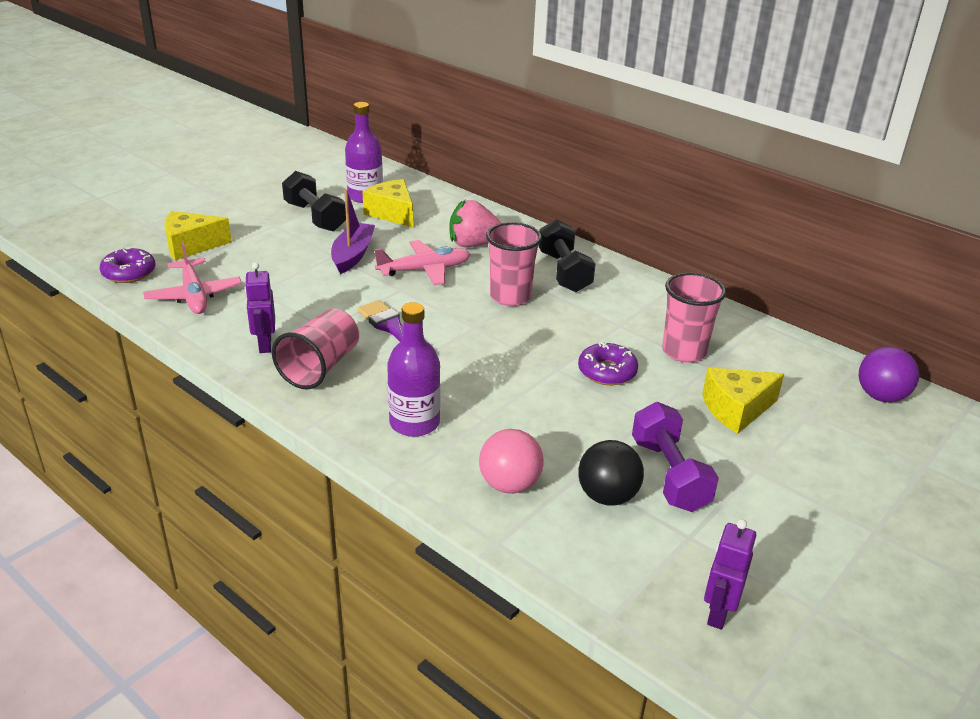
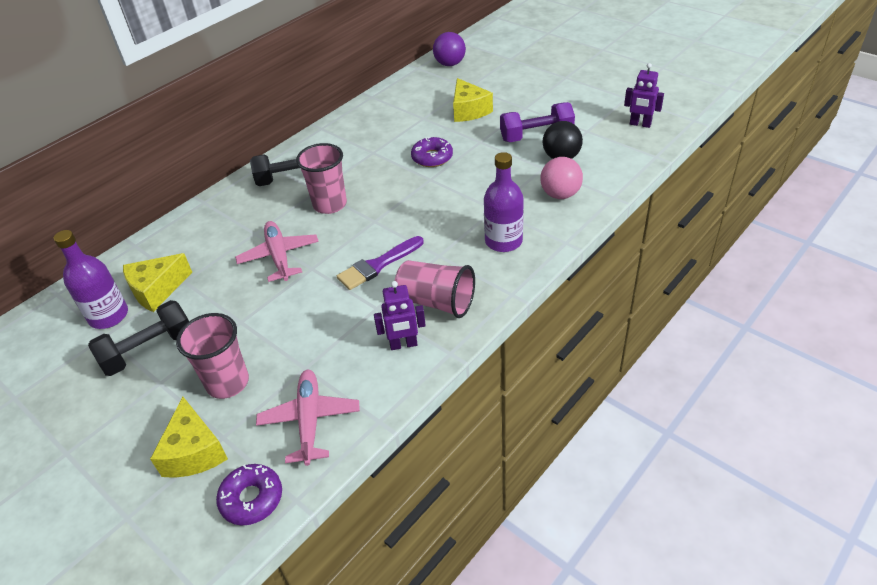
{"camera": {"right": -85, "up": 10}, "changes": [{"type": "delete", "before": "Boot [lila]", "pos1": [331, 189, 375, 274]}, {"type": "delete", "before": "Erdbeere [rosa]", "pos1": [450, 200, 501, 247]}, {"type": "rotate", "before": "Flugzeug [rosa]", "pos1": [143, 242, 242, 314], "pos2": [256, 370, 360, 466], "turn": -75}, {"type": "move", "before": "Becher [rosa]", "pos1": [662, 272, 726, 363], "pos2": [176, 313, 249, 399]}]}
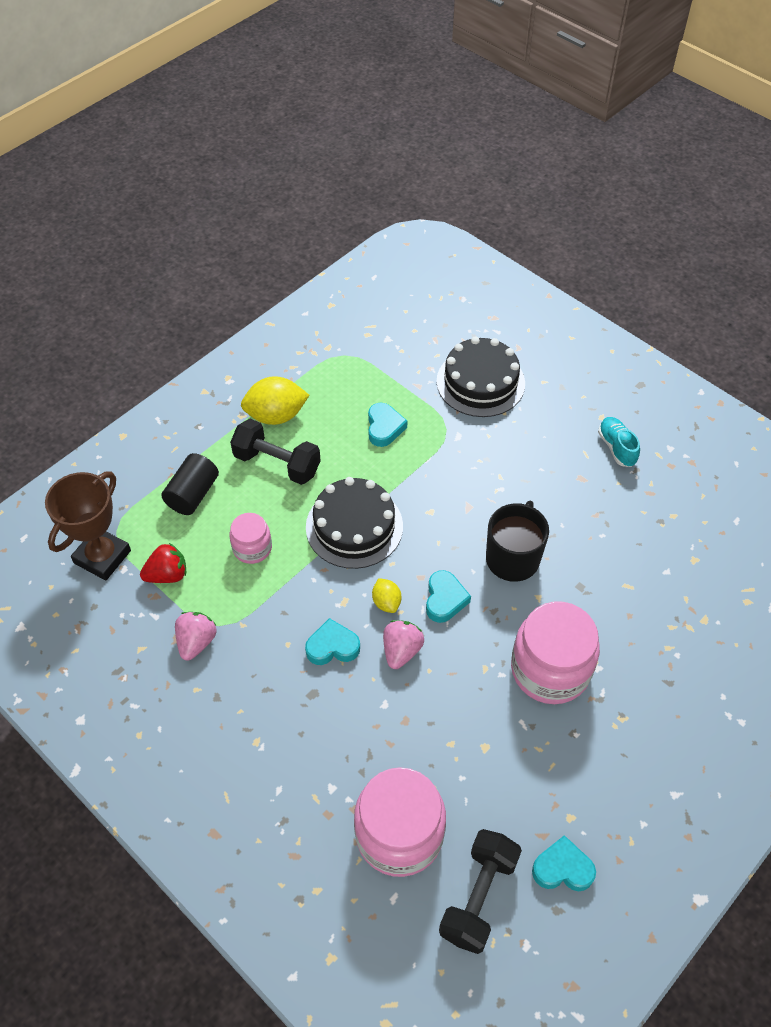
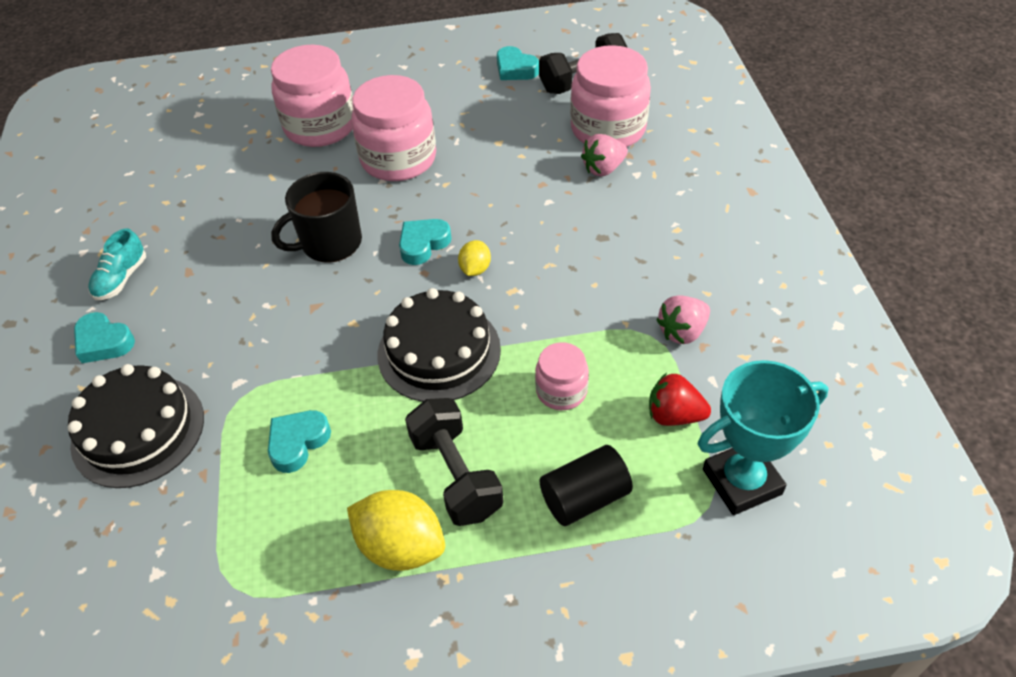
{"camera": {"right": -140, "up": -5}, "changes": [{"type": "recolor", "before": "Pokal [braun]", "after": "Pokal [türkis]", "pos1": [45, 472, 131, 580], "pos2": [698, 360, 828, 515]}, {"type": "move", "before": "Herz [türkis]", "pos1": [305, 618, 360, 665], "pos2": [74, 312, 135, 363]}, {"type": "move", "before": "Erdbeere [rosa]", "pos1": [383, 620, 424, 669], "pos2": [581, 134, 628, 177]}, {"type": "insert", "after": "Einmachglas [rosa]", "pos2": [271, 44, 353, 147]}]}
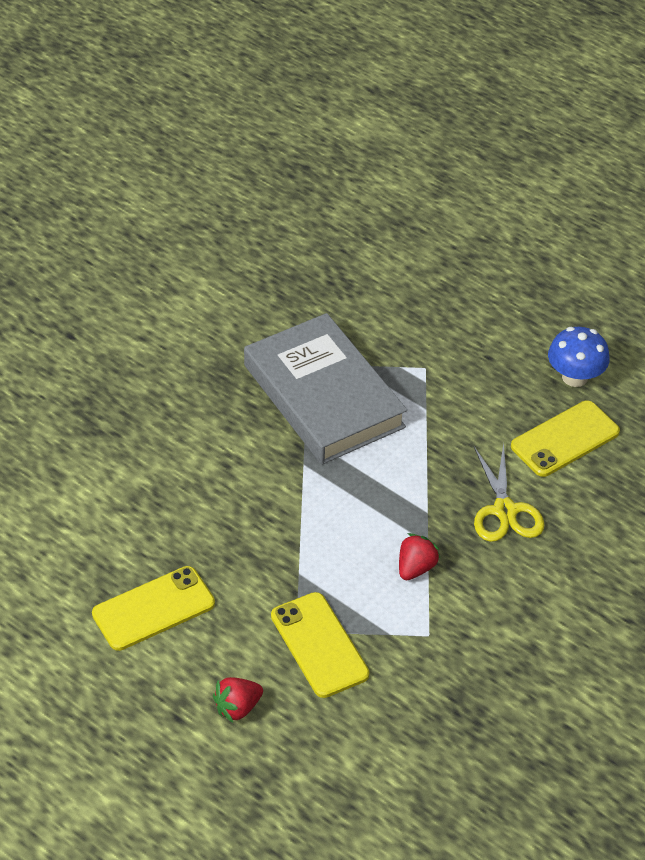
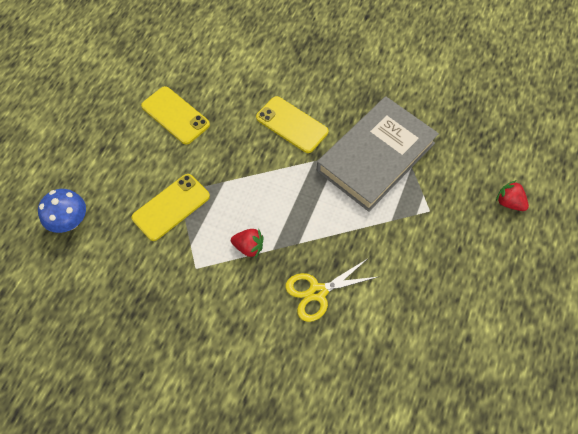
{"camera": {"right": 75, "up": 15}, "changes": [{"type": "move", "before": "Pilz [blau]", "pos1": [548, 327, 610, 387], "pos2": [38, 189, 86, 233]}, {"type": "move", "before": "Handy [gelb]", "pos1": [511, 401, 620, 477], "pos2": [256, 96, 329, 153]}, {"type": "move", "before": "Erdbeere [rot]", "pos1": [213, 677, 263, 723], "pos2": [496, 180, 529, 211]}]}
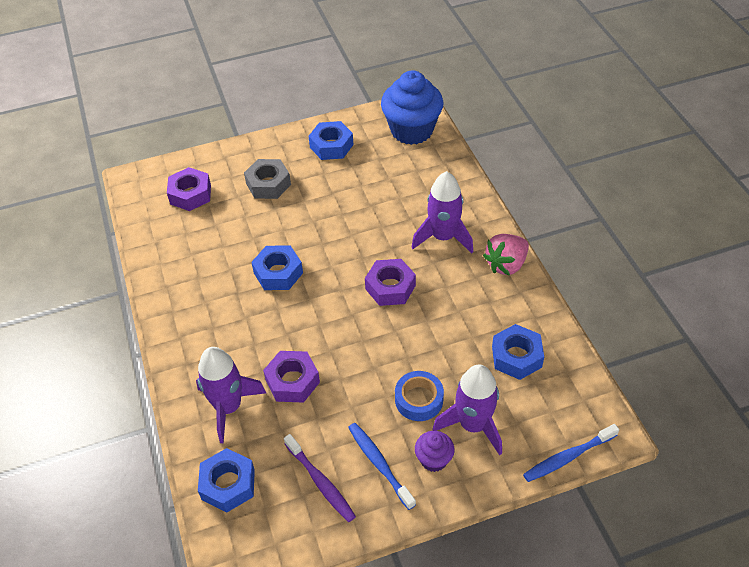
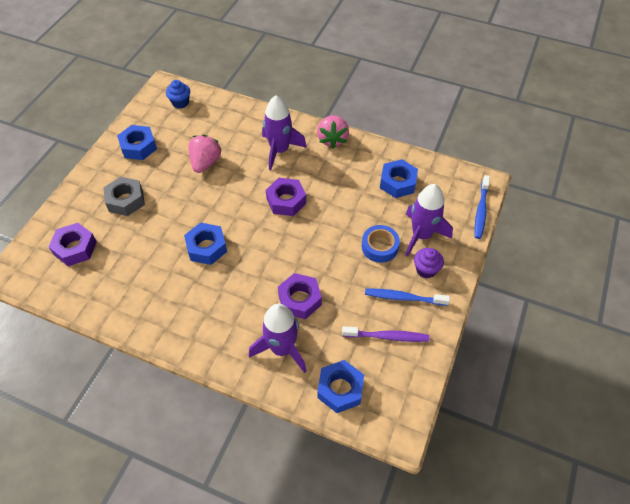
{"camera": {"right": -50, "up": 5}, "changes": [{"type": "resize", "before": "Muffin [blau]", "pos1": [381, 71, 444, 145], "pos2": [166, 80, 190, 109], "scale": 0.47}, {"type": "insert", "after": "Erdbeere [rosa]", "pos2": [188, 135, 222, 173]}]}
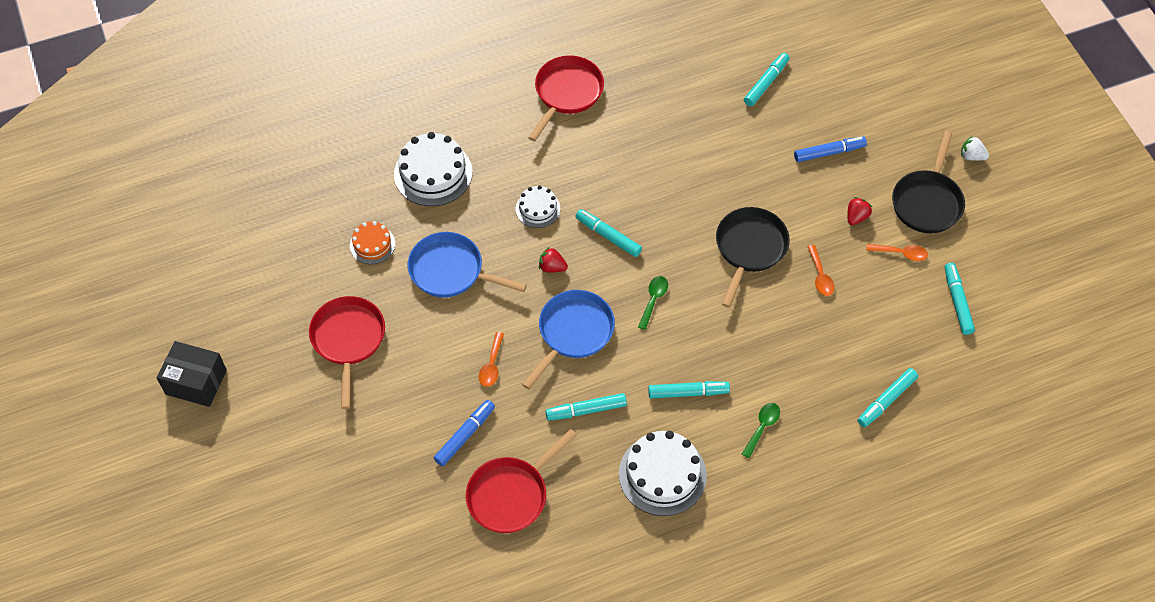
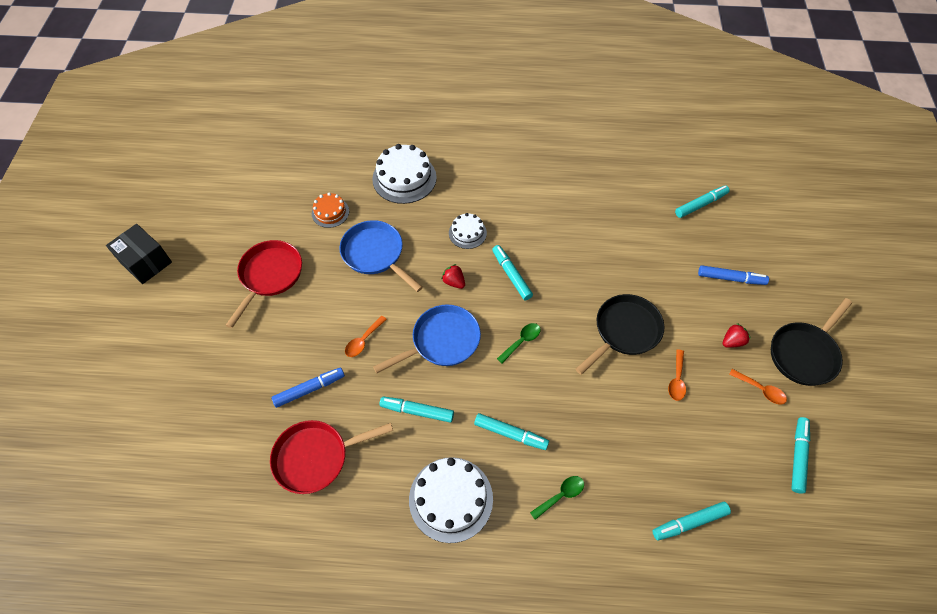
{"camera": {"right": 25, "up": 0}, "changes": [{"type": "delete", "before": "Pfanne [rot]", "pos1": [528, 56, 604, 141]}, {"type": "delete", "before": "Erdbeere [weiß]", "pos1": [961, 136, 989, 161]}]}
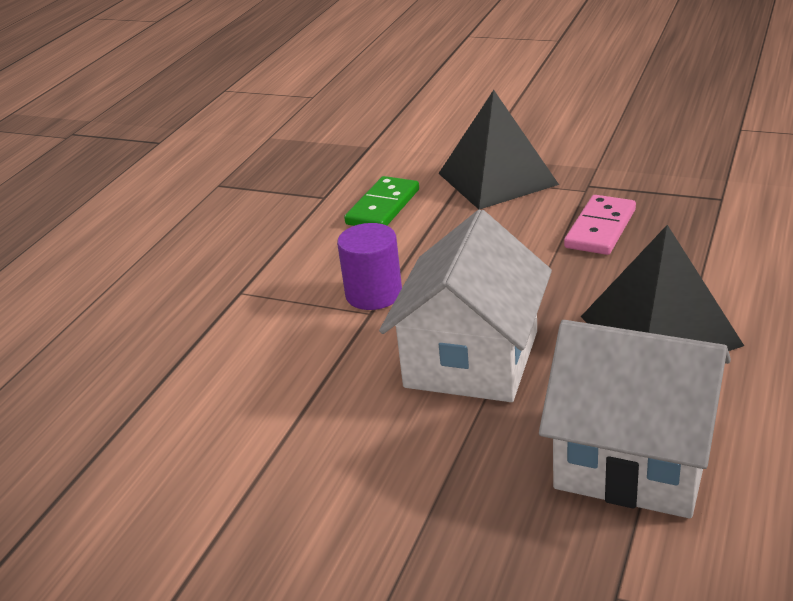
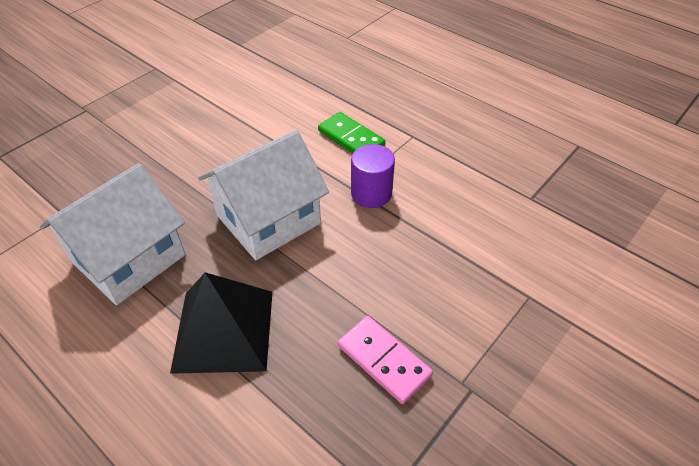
{"camera": {"right": 105, "up": 15}, "changes": [{"type": "delete", "before": "Pyramide [schwarz]", "pos1": [438, 90, 559, 210]}, {"type": "move", "before": "Dominostein [grün]", "pos1": [344, 176, 419, 226], "pos2": [318, 112, 385, 153]}, {"type": "rotate", "before": "Haus [weiß]", "pos1": [379, 210, 552, 402], "pos2": [198, 130, 329, 260], "turn": -75}]}
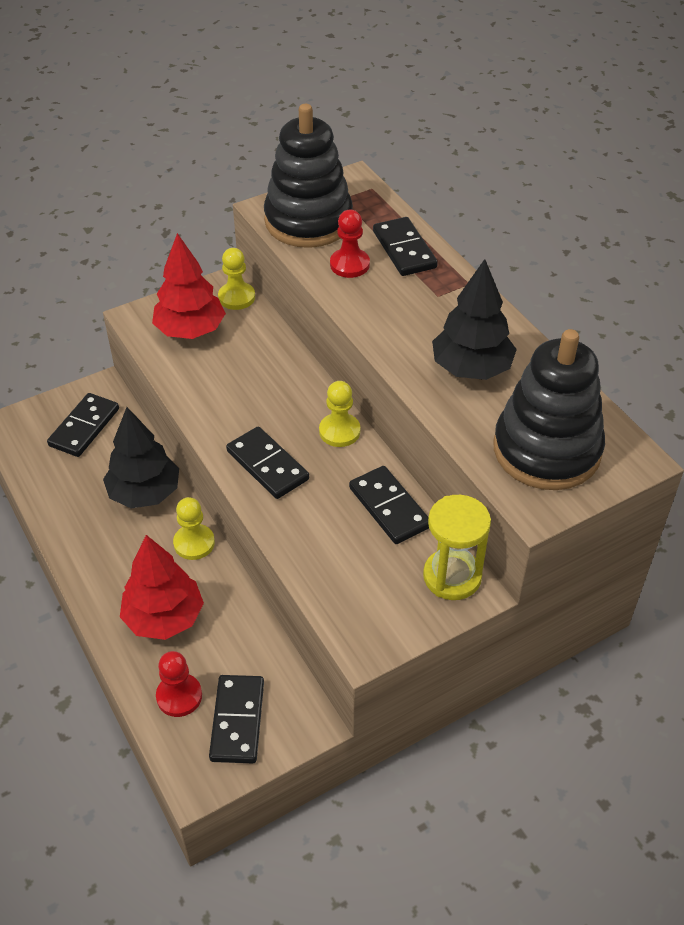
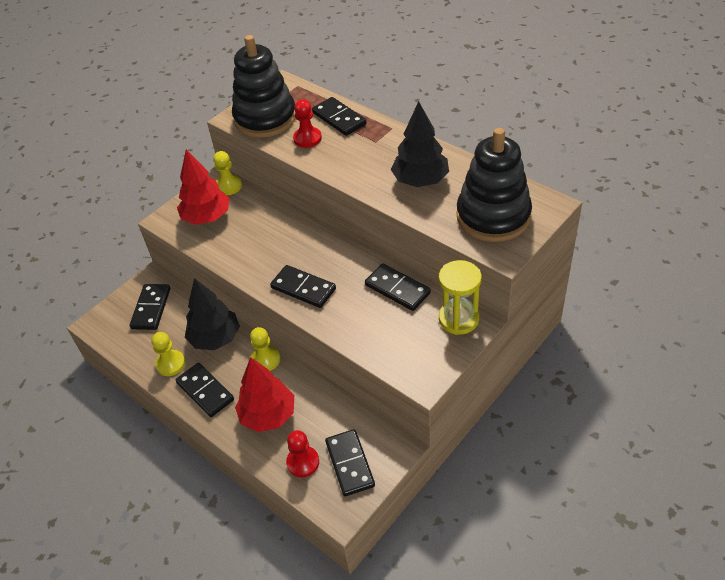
{"camera": {"right": -15, "up": 0}, "changes": [{"type": "move", "before": "Bauer [gelb]", "pos1": [319, 381, 360, 447], "pos2": [151, 332, 185, 376]}, {"type": "insert", "after": "Dominostein [schwarz]", "pos2": [176, 363, 234, 417]}]}
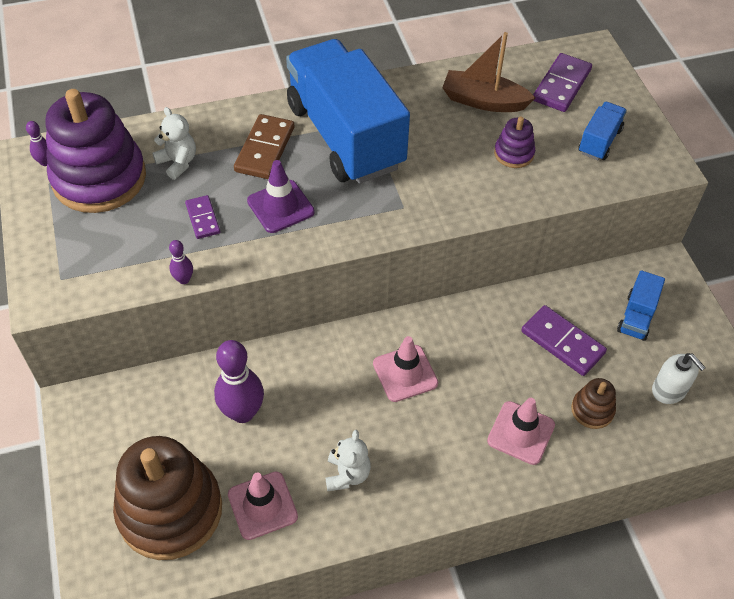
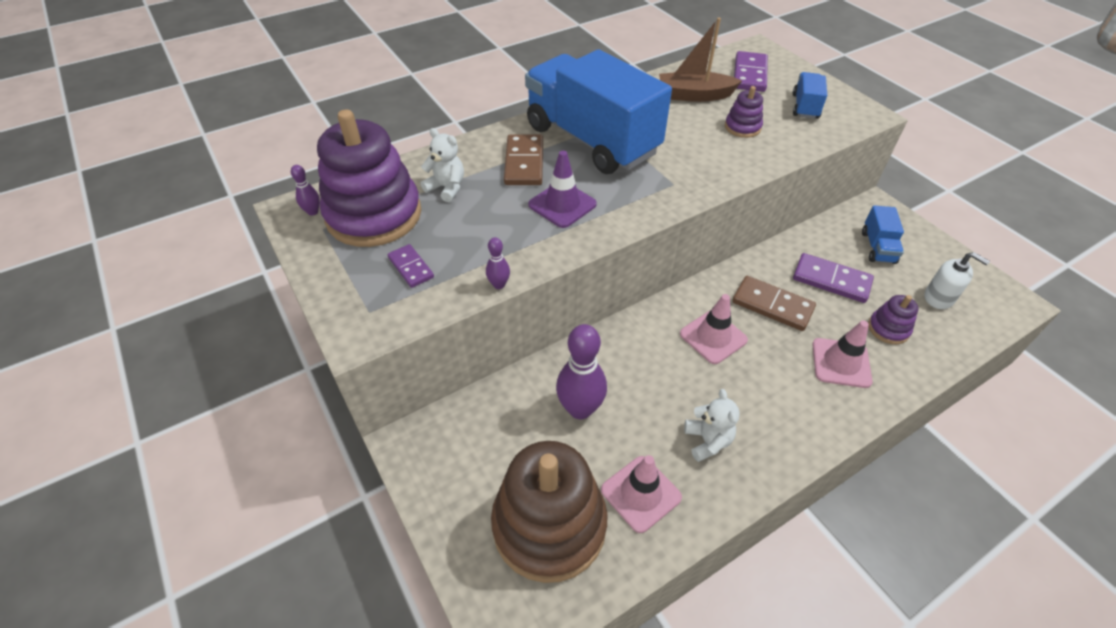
{"camera": {"right": -15, "up": -5}, "changes": [{"type": "move", "before": "Dominostein [lila]", "pos1": [185, 195, 220, 239], "pos2": [388, 244, 434, 288]}, {"type": "recolor", "before": "Stapelspielzeug [braun]", "after": "Stapelspielzeug [lila]", "pos1": [571, 378, 616, 429], "pos2": [868, 295, 919, 344]}, {"type": "insert", "after": "Dominostein [braun]", "pos2": [732, 276, 816, 331]}]}
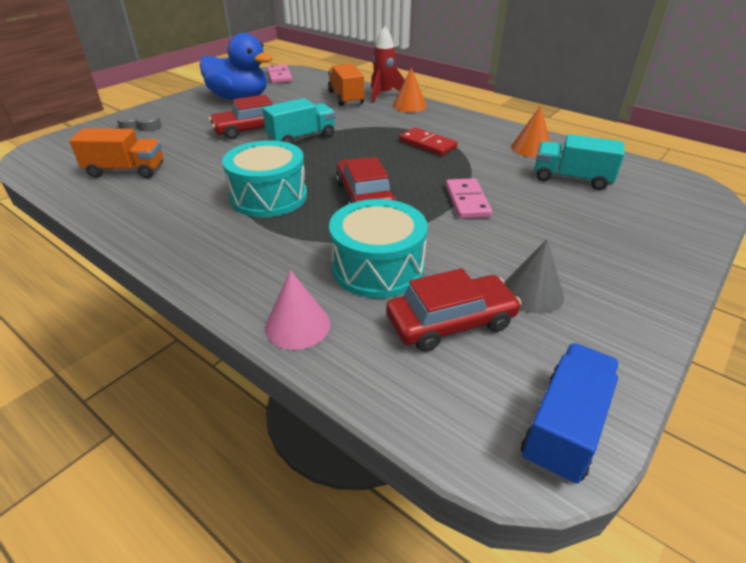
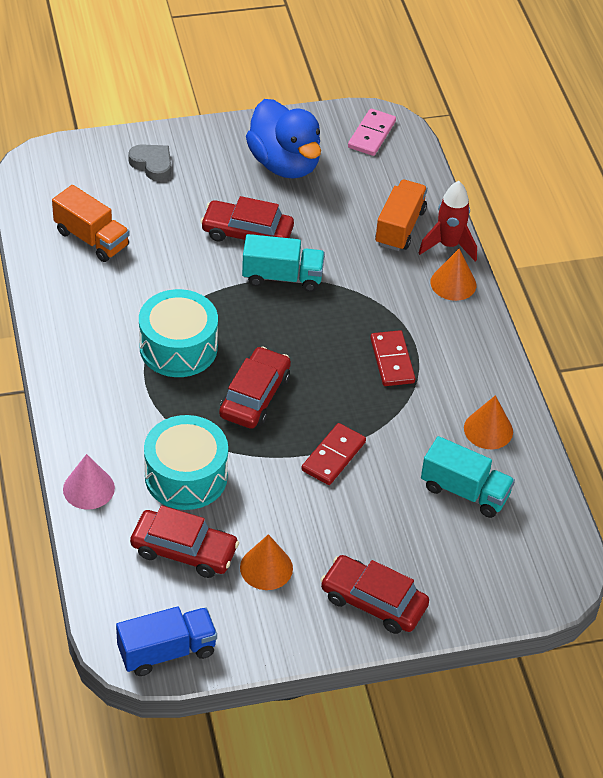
{"camera": {"right": 35, "up": 10}, "changes": [{"type": "rotate", "before": "Lastwagen [türkis]", "pos1": [535, 134, 625, 190], "pos2": [421, 436, 515, 518], "turn": 150}, {"type": "recolor", "before": "Dominostein [rosa]", "after": "Dominostein [rot]", "pos1": [446, 178, 492, 219], "pos2": [301, 423, 366, 485]}, {"type": "recolor", "before": "Kegel [grau]", "after": "Kegel [orange]", "pos1": [504, 239, 564, 314], "pos2": [240, 534, 293, 590]}, {"type": "insert", "after": "Auto [rot]", "pos2": [321, 555, 429, 634]}]}
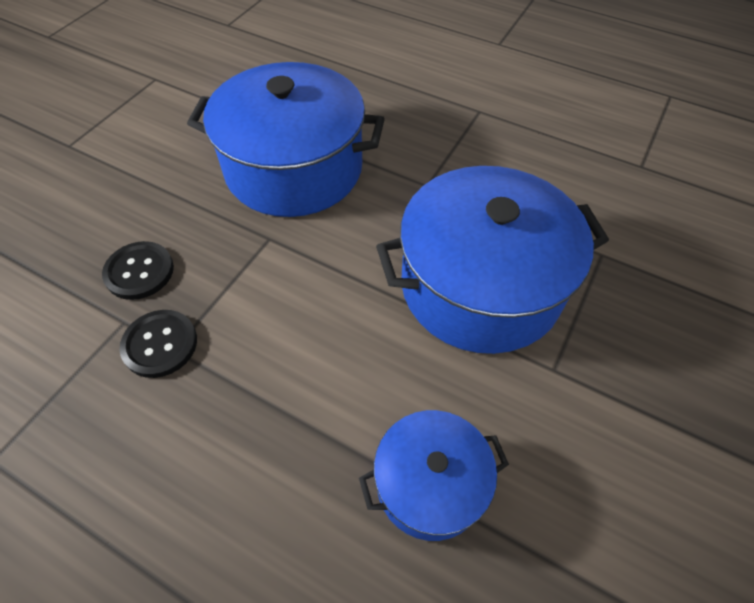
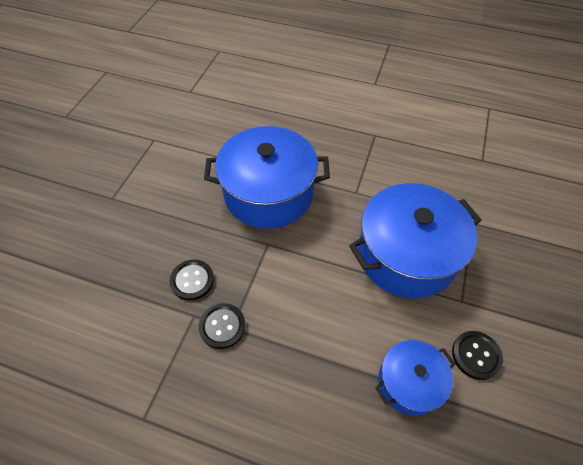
{"camera": {"right": -10, "up": 0}, "changes": [{"type": "insert", "after": "Knopf [schwarz]", "pos2": [452, 331, 503, 380]}]}
